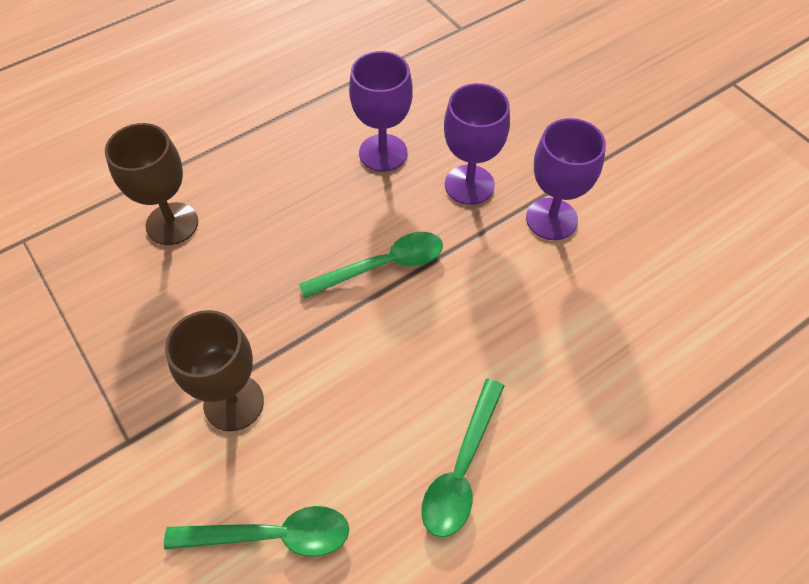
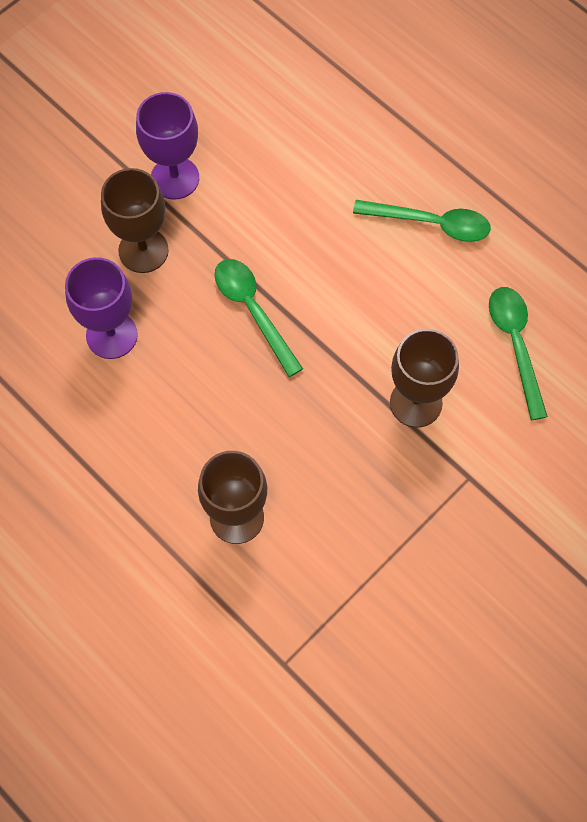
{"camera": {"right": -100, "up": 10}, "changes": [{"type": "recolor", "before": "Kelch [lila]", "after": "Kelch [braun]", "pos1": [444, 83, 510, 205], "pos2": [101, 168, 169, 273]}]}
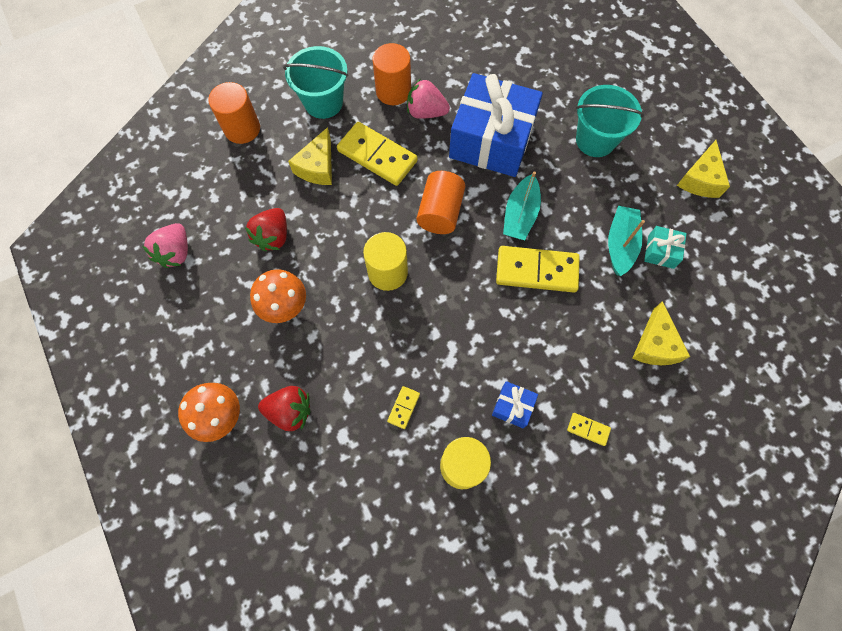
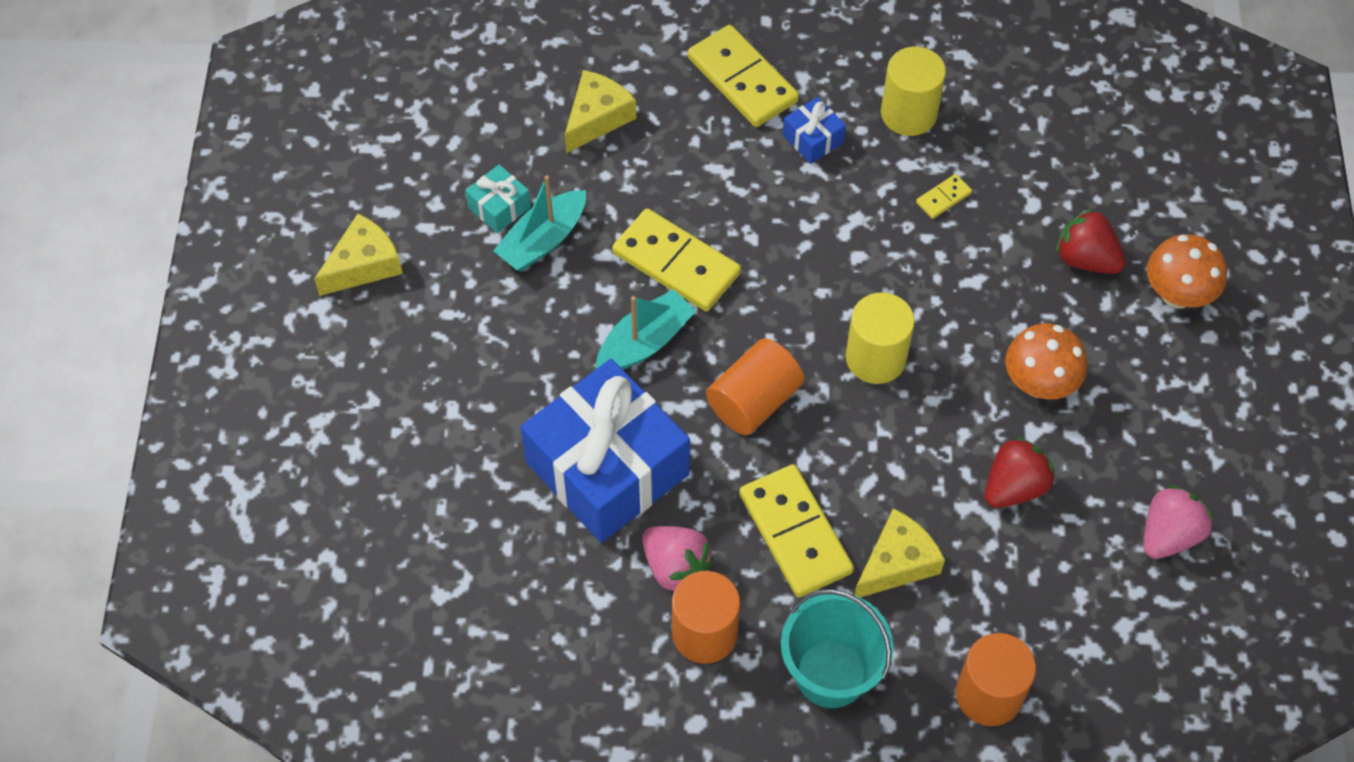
{"camera": {"right": -150, "up": -10}, "changes": [{"type": "delete", "before": "Eimer [türkis]", "pos1": [576, 85, 644, 157]}, {"type": "resize", "before": "Dominostein [gelb]", "pos1": [567, 413, 611, 446], "pos2": [688, 25, 799, 127], "scale": 2.22}]}
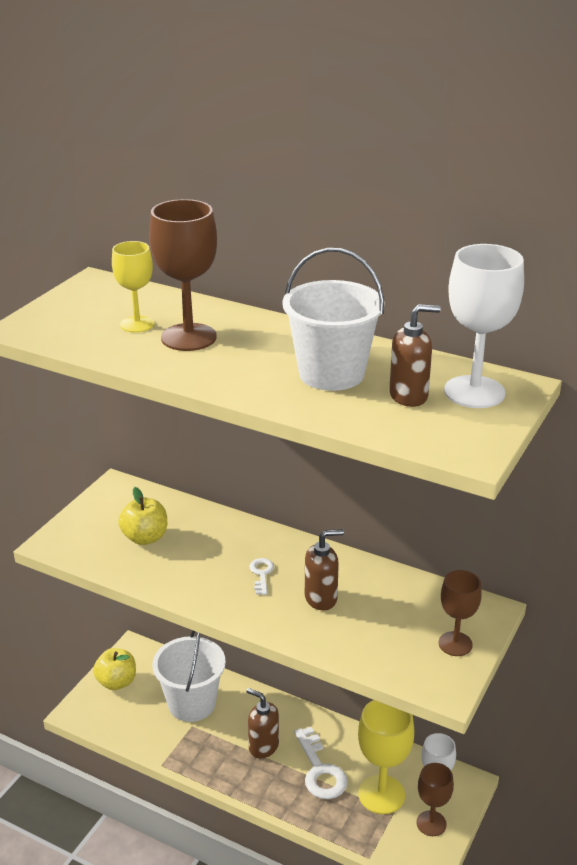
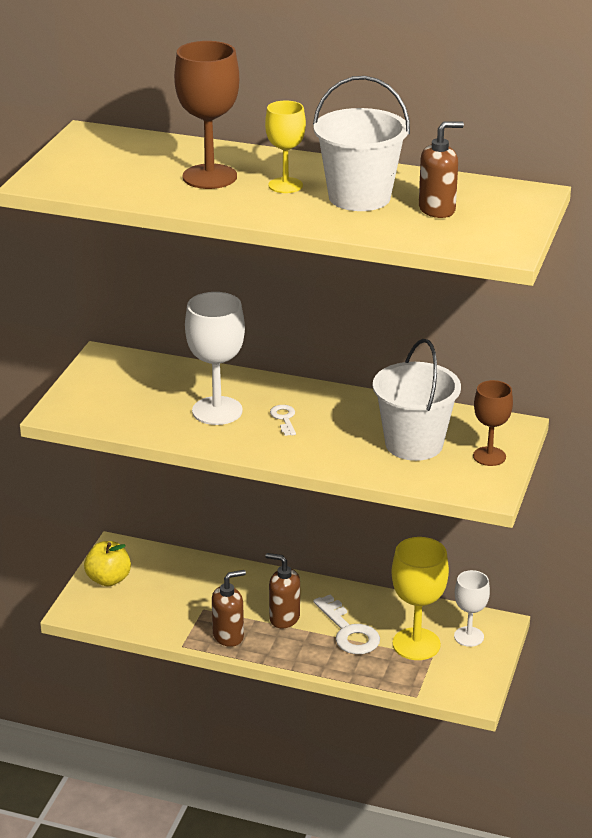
{"camera": {"right": -10, "up": 0}, "changes": [{"type": "move", "before": "Kelch [gelb]", "pos1": [112, 241, 154, 333], "pos2": [265, 100, 306, 193]}, {"type": "move", "before": "Kelch [weiß]", "pos1": [444, 244, 524, 408], "pos2": [185, 292, 245, 425]}, {"type": "delete", "before": "Apfel [gelb]", "pos1": [118, 487, 167, 545]}, {"type": "move", "before": "Seifenspender [braun]", "pos1": [305, 529, 344, 610], "pos2": [212, 570, 246, 647]}, {"type": "move", "before": "Eimer [weiß]", "pos1": [152, 630, 226, 722], "pos2": [373, 339, 461, 461]}, {"type": "delete", "before": "Kelch [braun]", "pos1": [417, 763, 454, 836]}]}
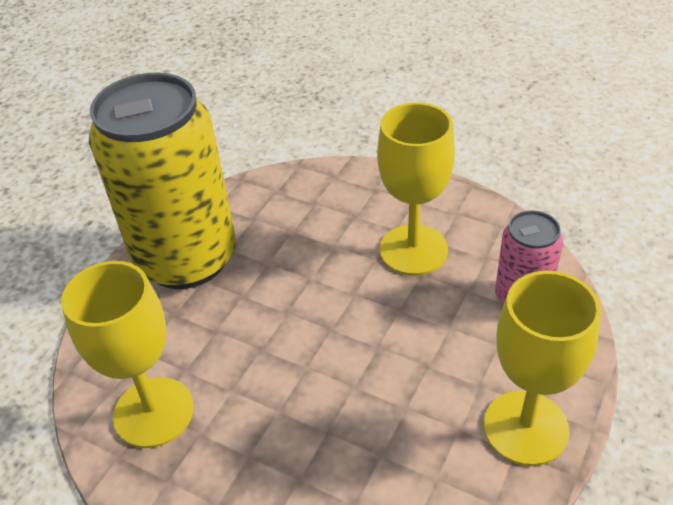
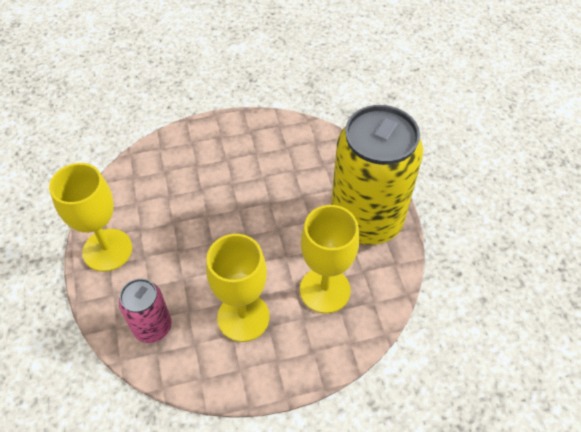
{"camera": {"right": 135, "up": 10}, "changes": [{"type": "move", "before": "Kelch [gelb]", "pos1": [61, 261, 194, 448], "pos2": [300, 205, 359, 314]}]}
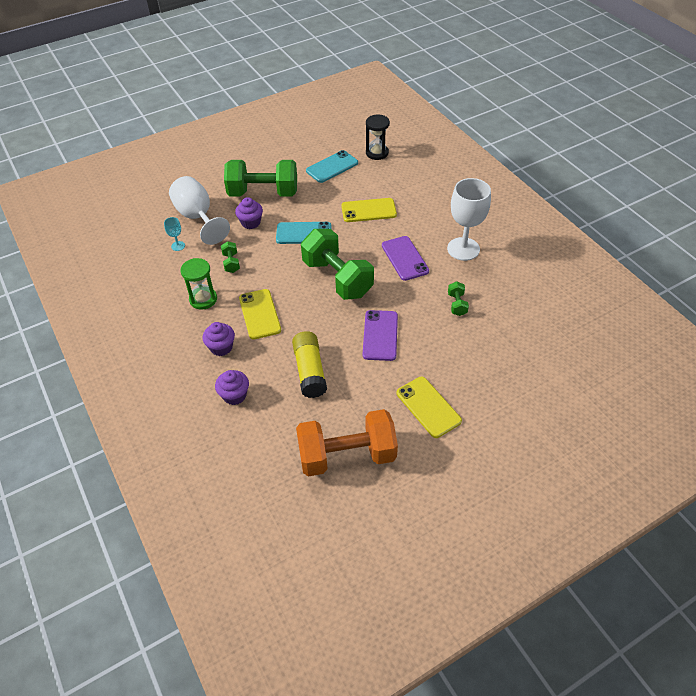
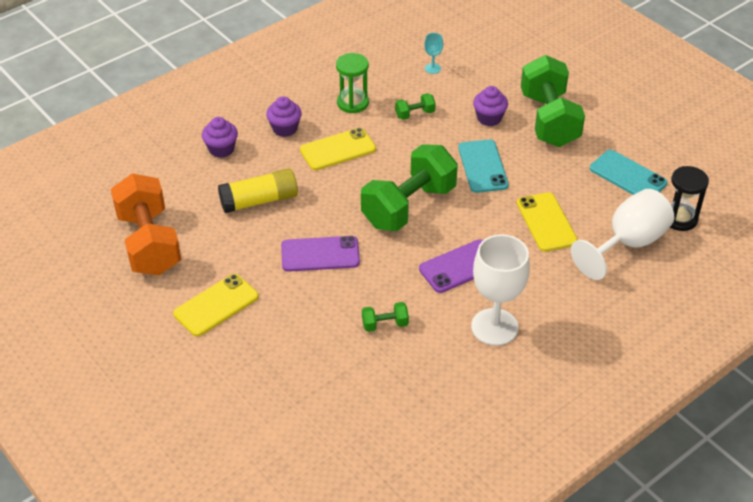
{"camera": {"right": 80, "up": -5}, "changes": [{"type": "move", "before": "Kelch [weiß]", "pos1": [169, 176, 230, 245], "pos2": [571, 189, 674, 280]}]}
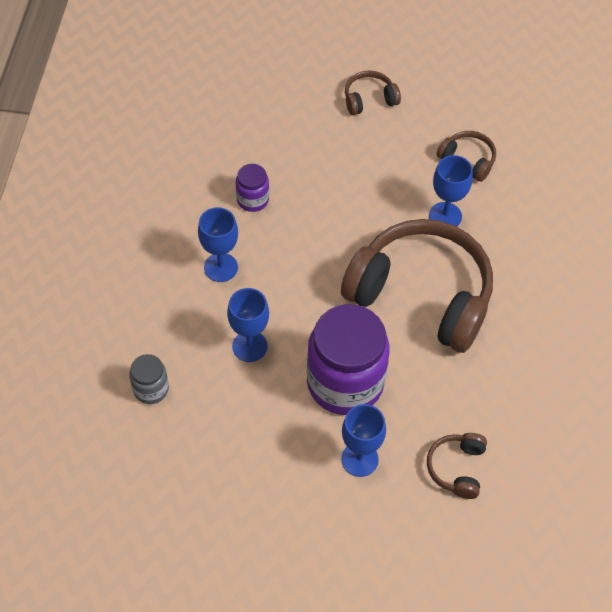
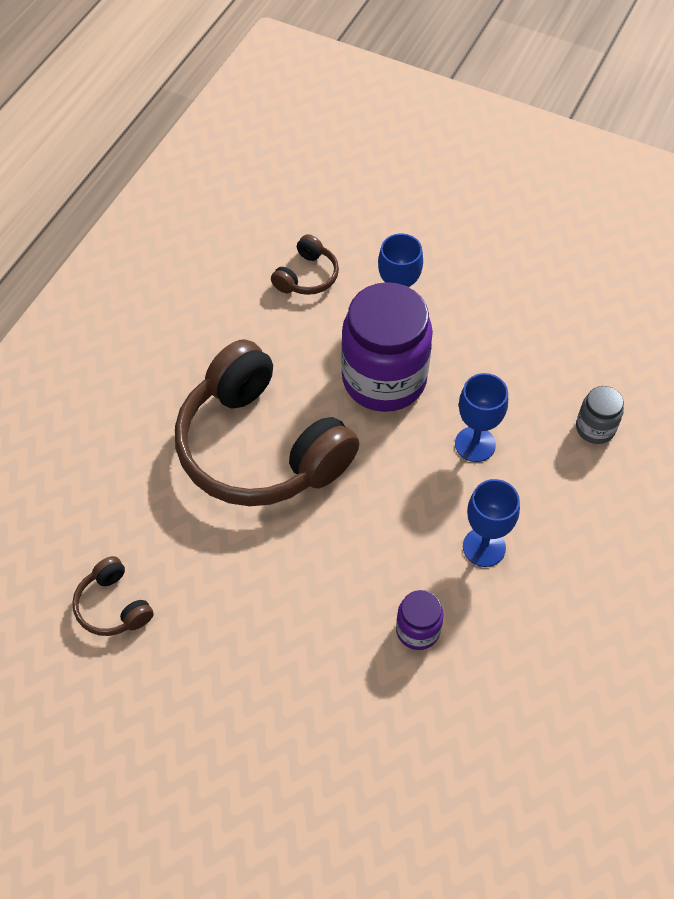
{"camera": {"right": -160, "up": 0}, "changes": [{"type": "delete", "before": "Kopfhörer [braun]", "pos1": [345, 70, 401, 115]}, {"type": "delete", "before": "Kelch [blau]", "pos1": [429, 155, 473, 227]}]}
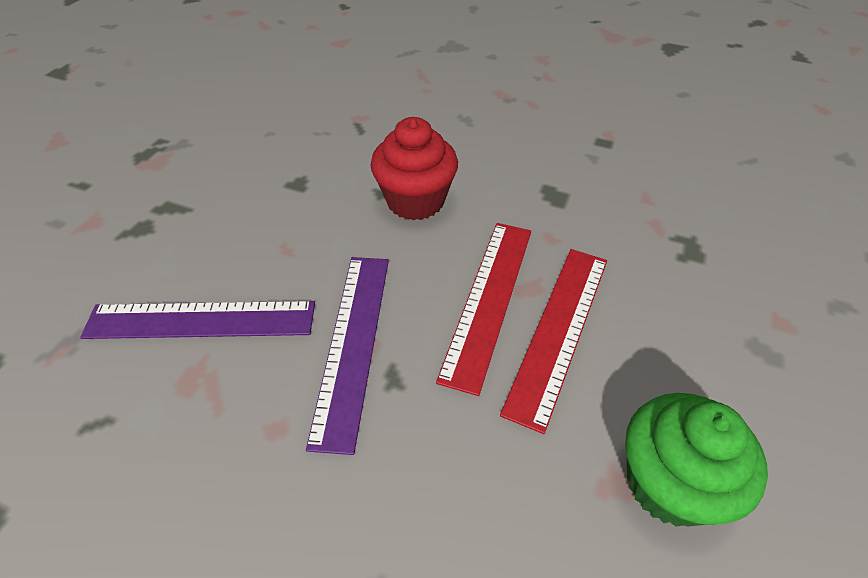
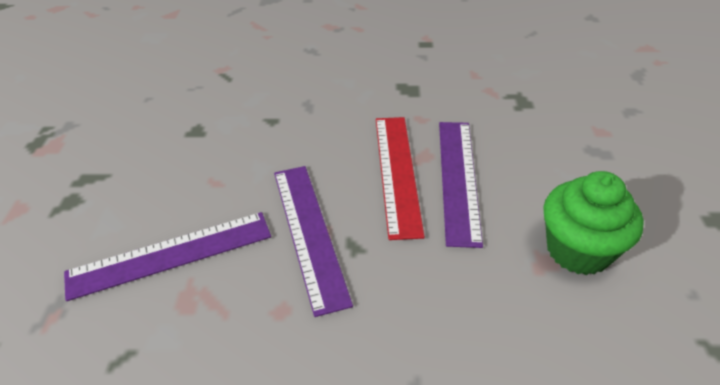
{"camera": {"right": -20, "up": -5}, "changes": [{"type": "delete", "before": "Muffin [rot]", "pos1": [370, 117, 458, 220]}, {"type": "recolor", "before": "Lineal [rot]", "after": "Lineal [lila]", "pos1": [500, 249, 607, 434], "pos2": [439, 122, 483, 248]}]}
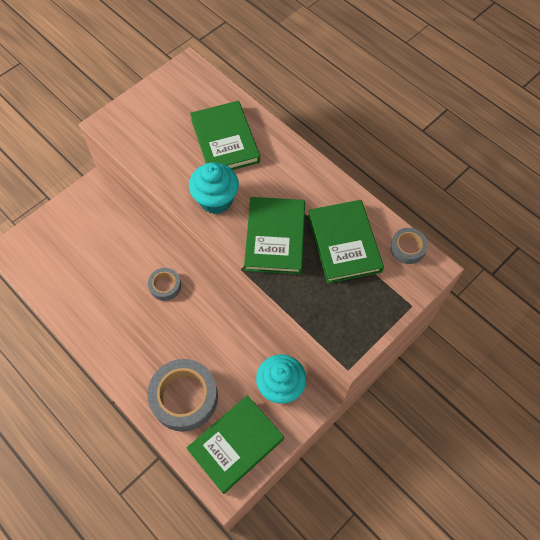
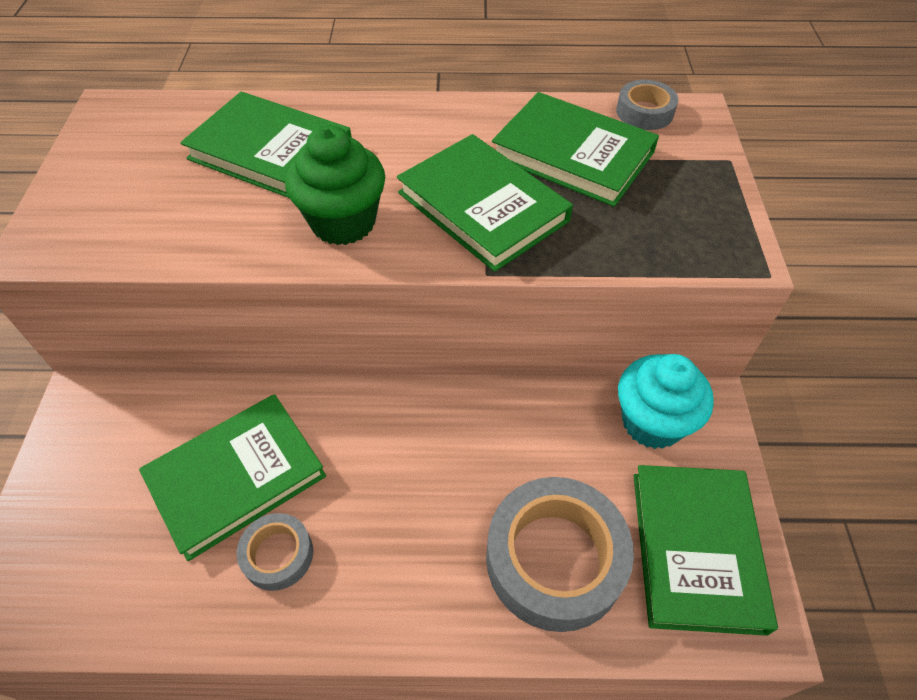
{"camera": {"right": -45, "up": -10}, "changes": [{"type": "recolor", "before": "Muffin [türkis]", "after": "Muffin [grün]", "pos1": [189, 162, 239, 214], "pos2": [285, 125, 385, 245]}, {"type": "move", "before": "Klebeband [grau]", "pos1": [148, 268, 181, 301], "pos2": [237, 513, 313, 591]}, {"type": "insert", "after": "Buch [grün]", "pos2": [139, 394, 326, 561]}]}
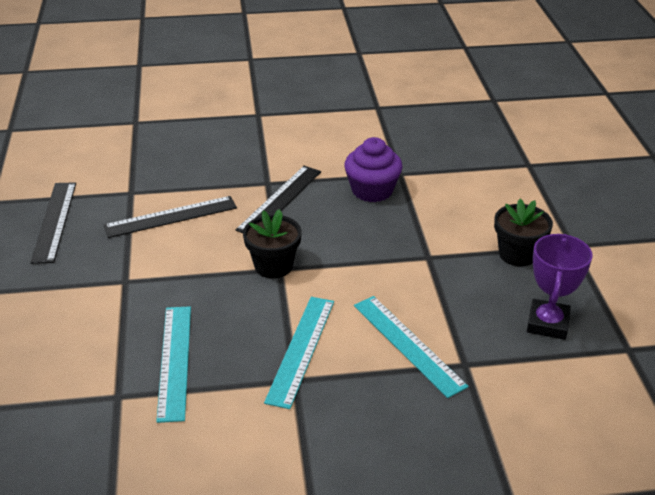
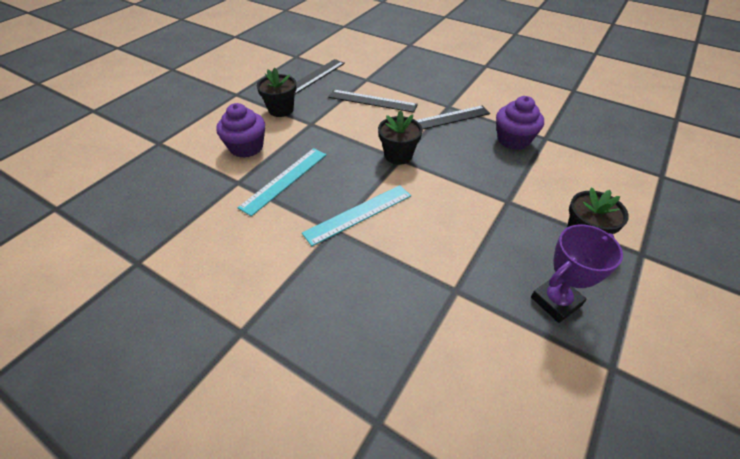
{"camera": {"right": 40, "up": 10}, "changes": [{"type": "delete", "before": "Lineal [türkis]", "pos1": [354, 296, 469, 398]}, {"type": "insert", "after": "Blumentopf [schwarz]", "pos2": [257, 68, 296, 117]}, {"type": "insert", "after": "Muffin [lila]", "pos2": [216, 103, 265, 158]}]}
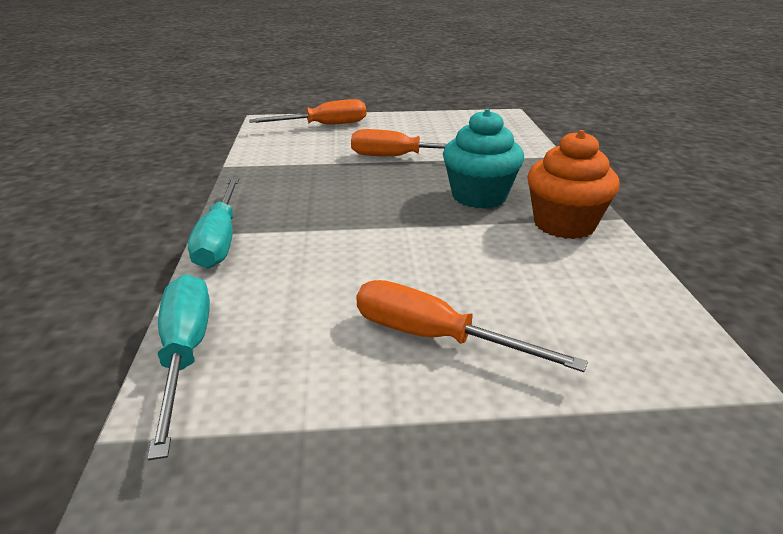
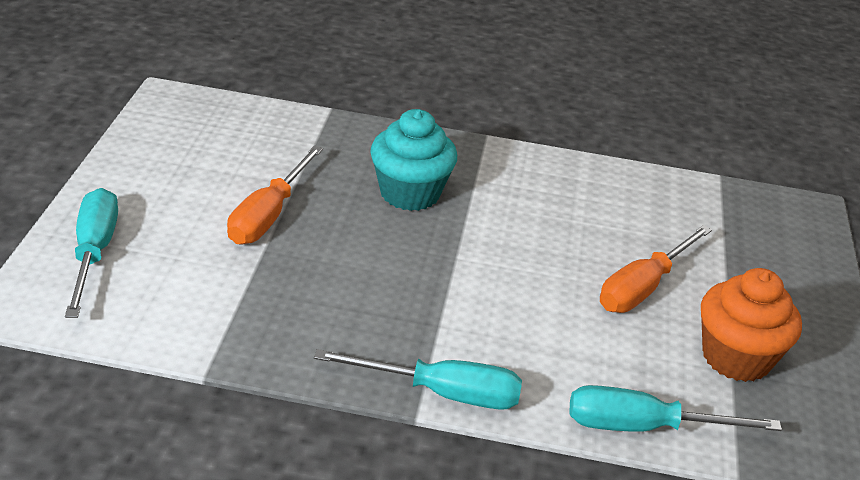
{"camera": {"right": -80, "up": 5}, "changes": [{"type": "recolor", "before": "Schraubenzieher [orange]", "after": "Schraubenzieher [türkis]", "pos1": [249, 99, 366, 124], "pos2": [65, 188, 118, 318]}, {"type": "move", "before": "Muffin [orange]", "pos1": [527, 130, 620, 239], "pos2": [701, 268, 802, 382]}]}
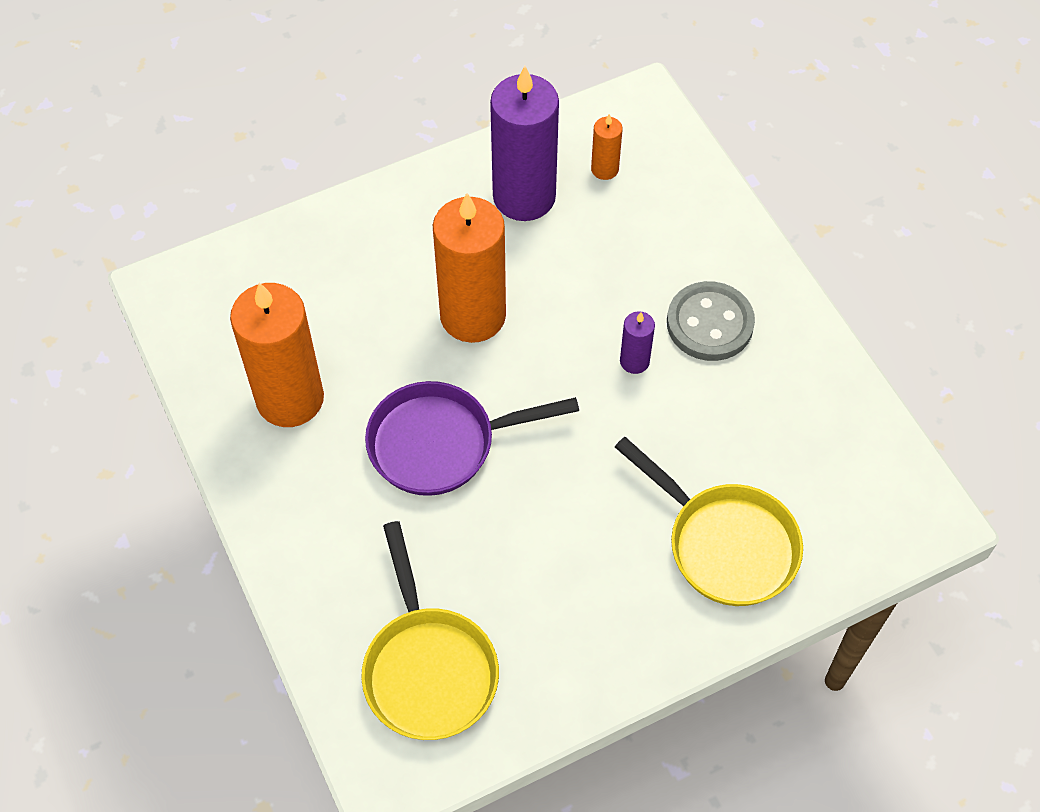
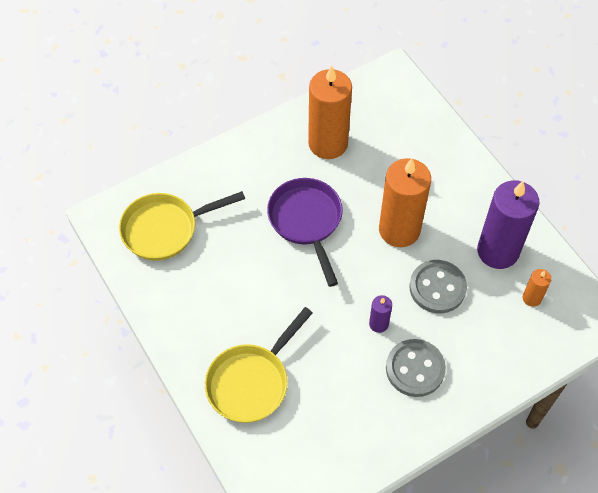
{"camera": {"right": 85, "up": 0}, "changes": [{"type": "insert", "after": "Knopf [grau]", "pos2": [410, 260, 467, 313]}]}
